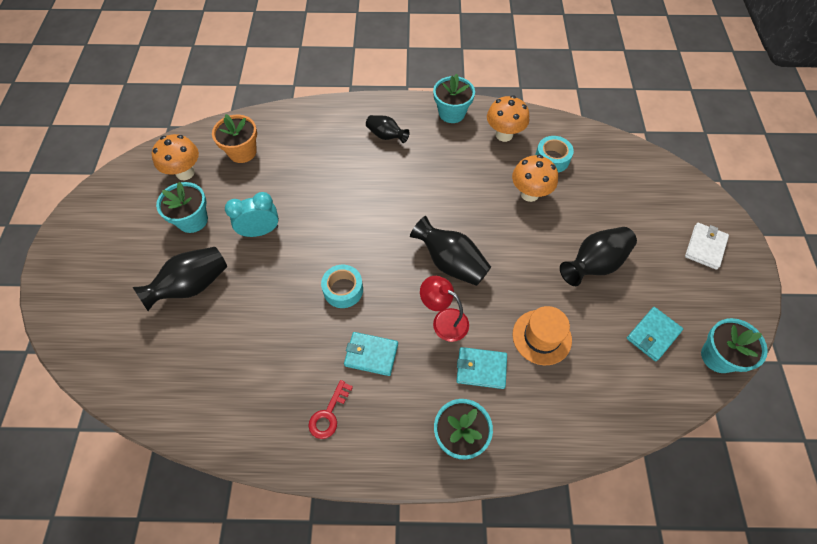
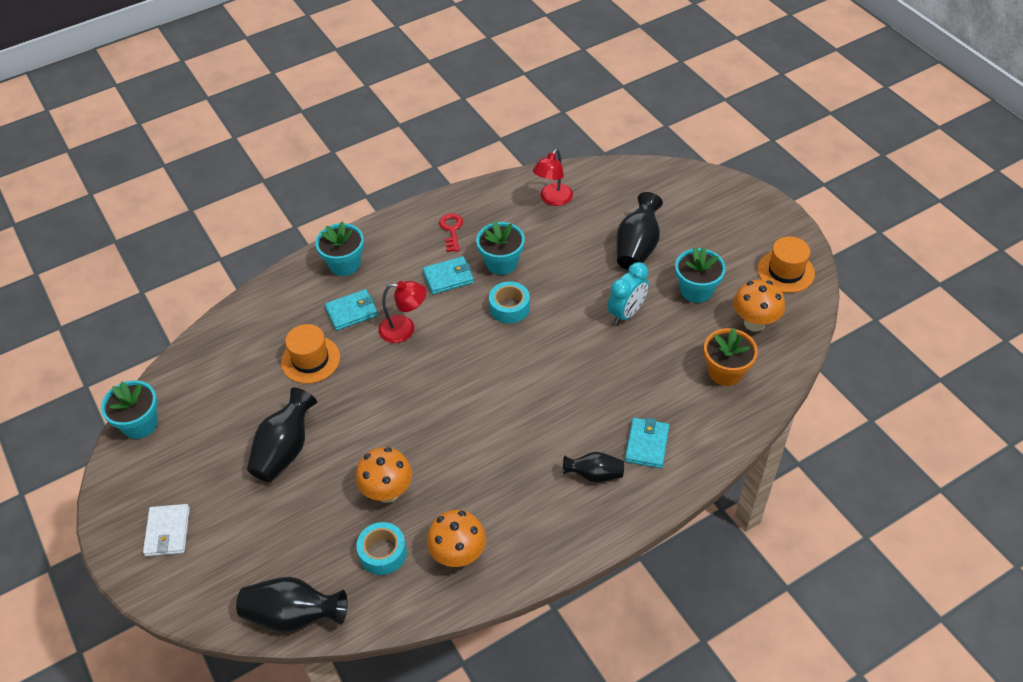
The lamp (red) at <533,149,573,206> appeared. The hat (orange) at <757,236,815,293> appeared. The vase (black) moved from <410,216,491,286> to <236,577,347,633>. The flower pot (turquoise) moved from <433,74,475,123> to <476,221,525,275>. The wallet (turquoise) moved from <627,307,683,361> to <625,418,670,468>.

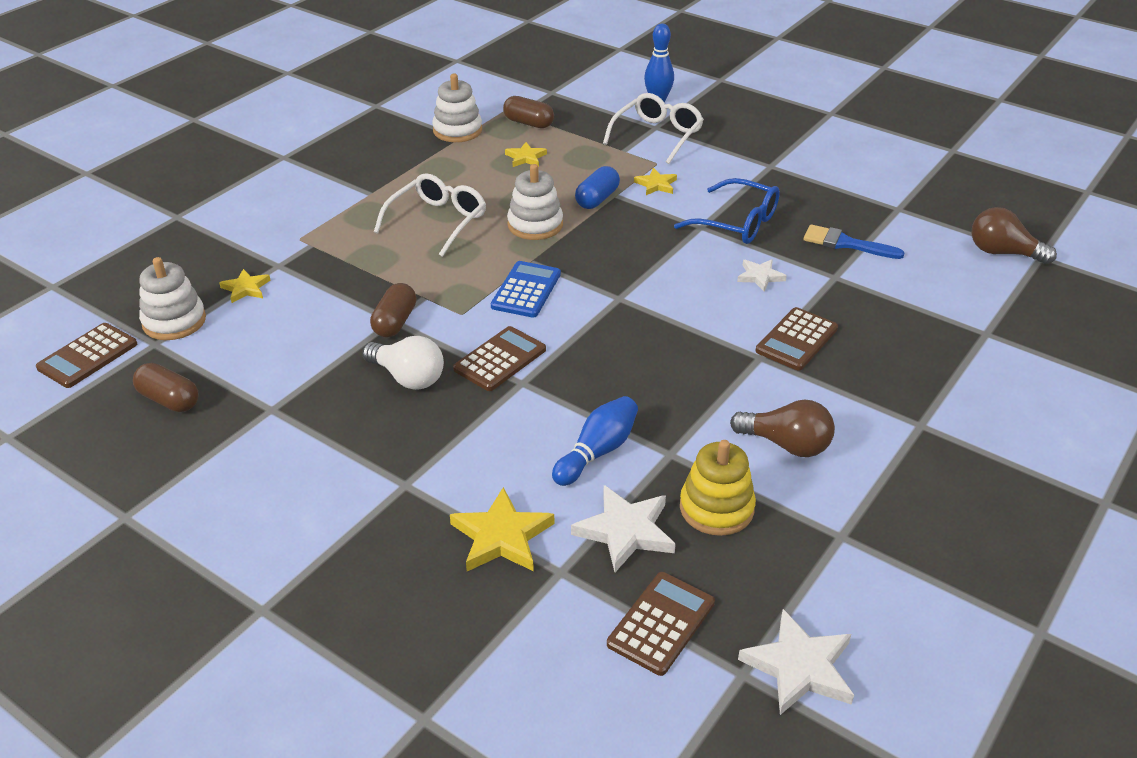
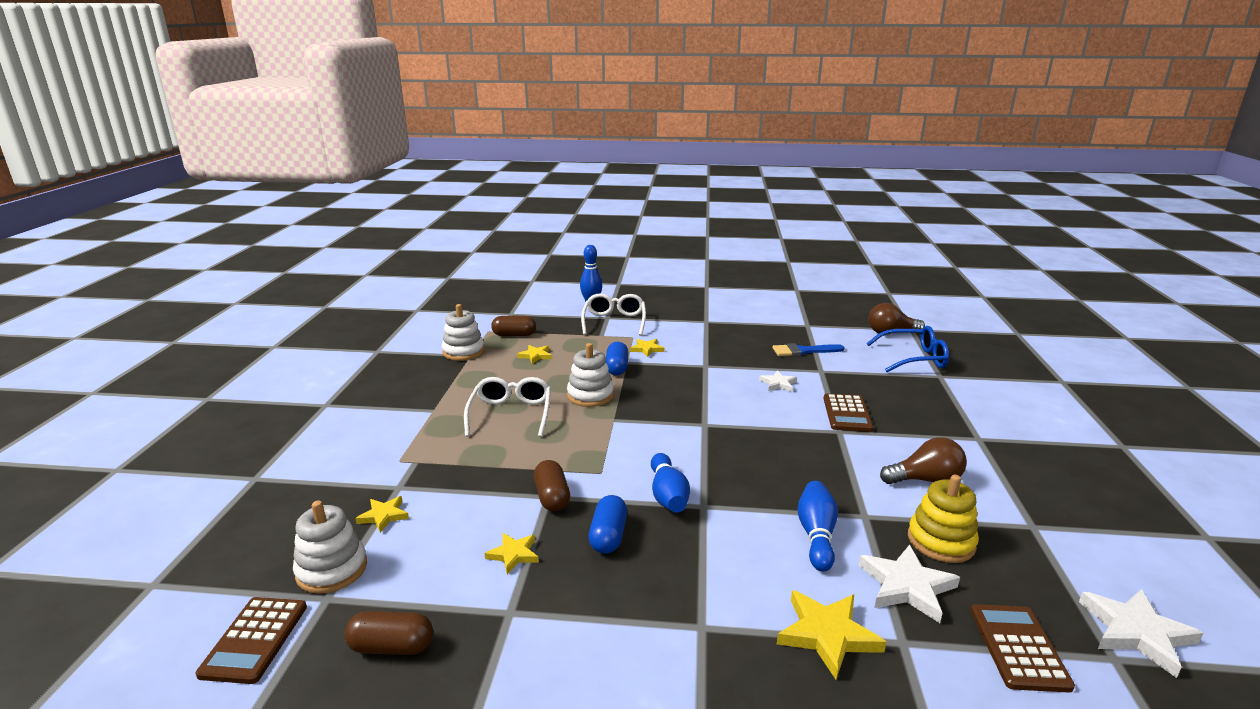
The calculator (blue) at <491,261,561,318> disappeared. The star (yellow) at <485,533,539,574> appeared. The glasses (blue) moved from <674,178,780,244> to <866,326,949,372>. The light bulb (white) at <362,336,444,390> was replaced by the capsule (blue) at <588,495,627,554>. The calculator (brown) at <453,326,546,391> was replaced by the bowling pin (blue) at <651,453,690,513>.

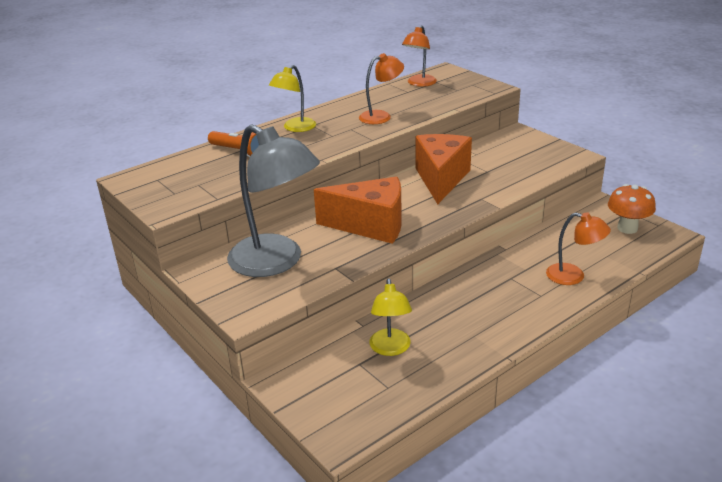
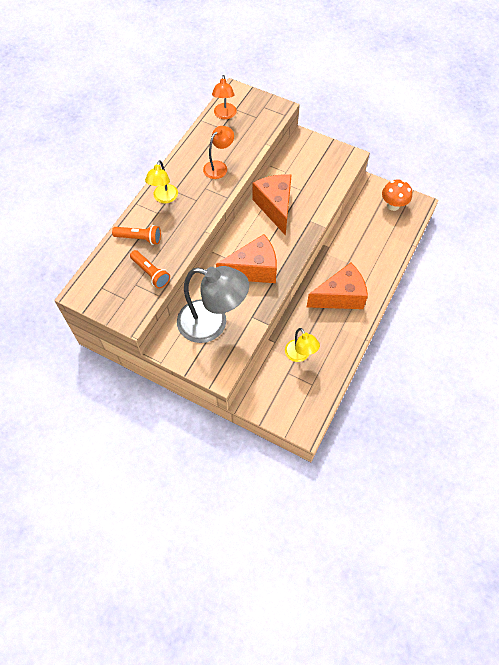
The lamp (orange) at <546,212,611,285> disappeared. The flashlight (orange) at <130,250,170,288> appeared. The cheese (orange) at <307,263,368,309> appeared.

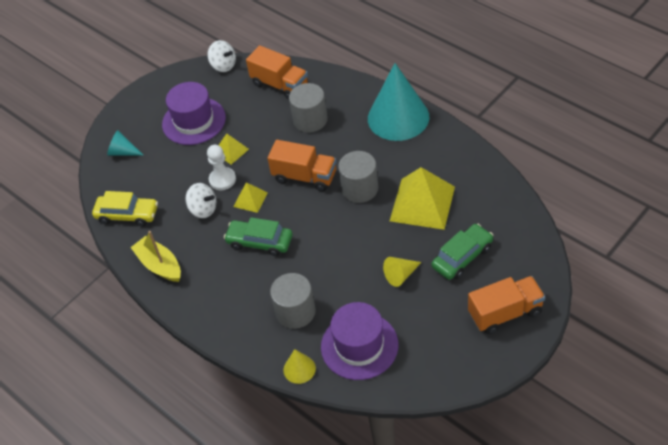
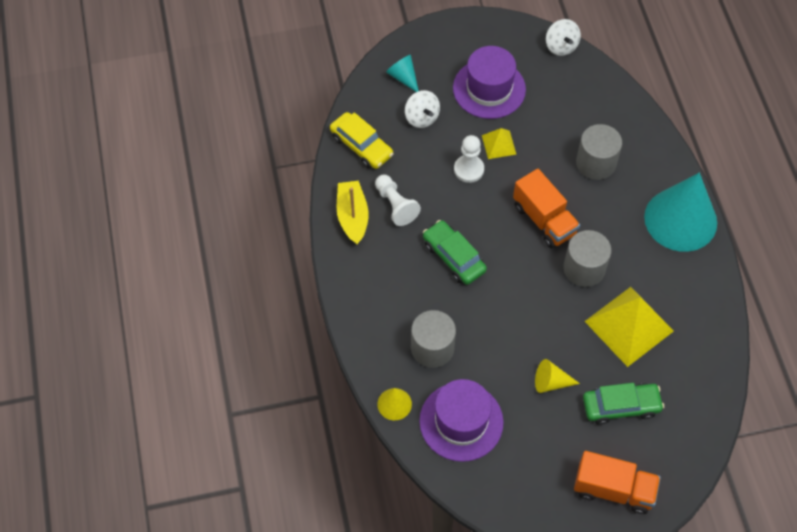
The pyramid (yellow) at <233,182,268,213> disappeared. The truck (orange) at <246,45,308,100> disappeared. The pawn (white) at <375,175,421,226> appeared. The spinning top (white) moved from <185,183,216,218> to <405,90,440,128>.

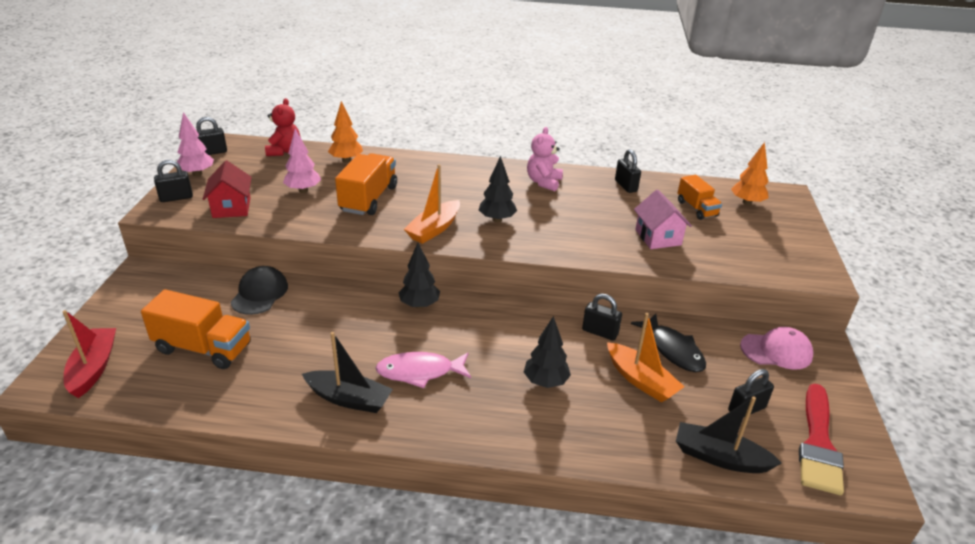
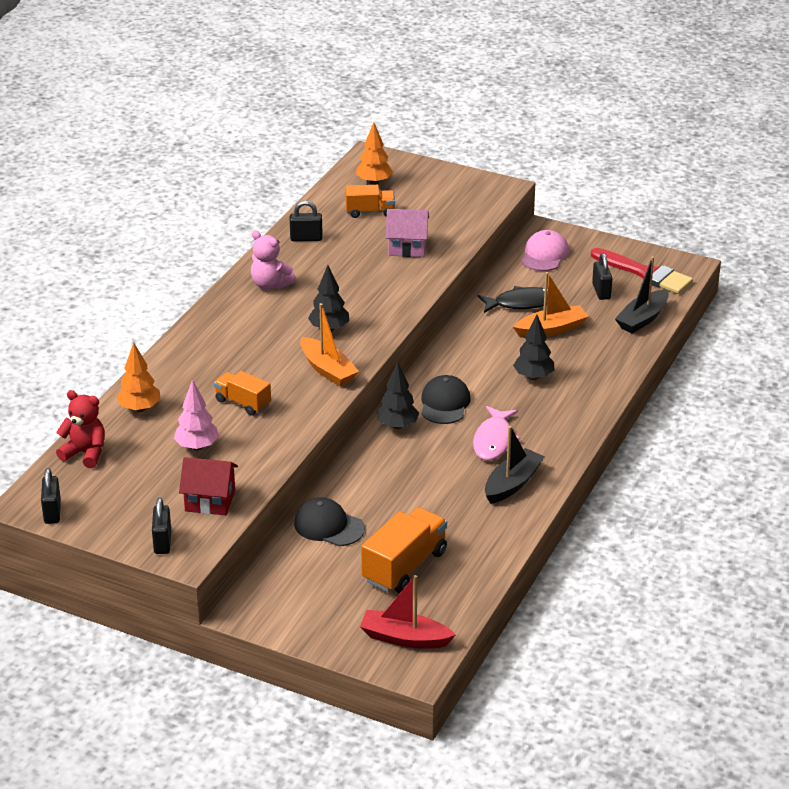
The tree (pink) at <177,112,214,176> disappeared. The padlock (black) at <582,294,622,341> disappeared. The cap (black) at <421,375,471,424> appeared. The truck (orange) at <335,153,397,215> changed to 0.62 times the size.

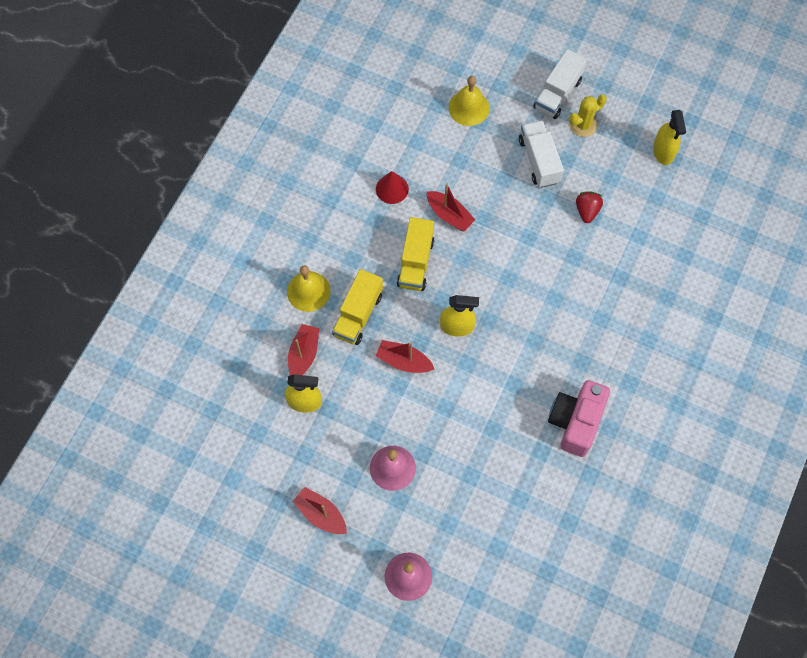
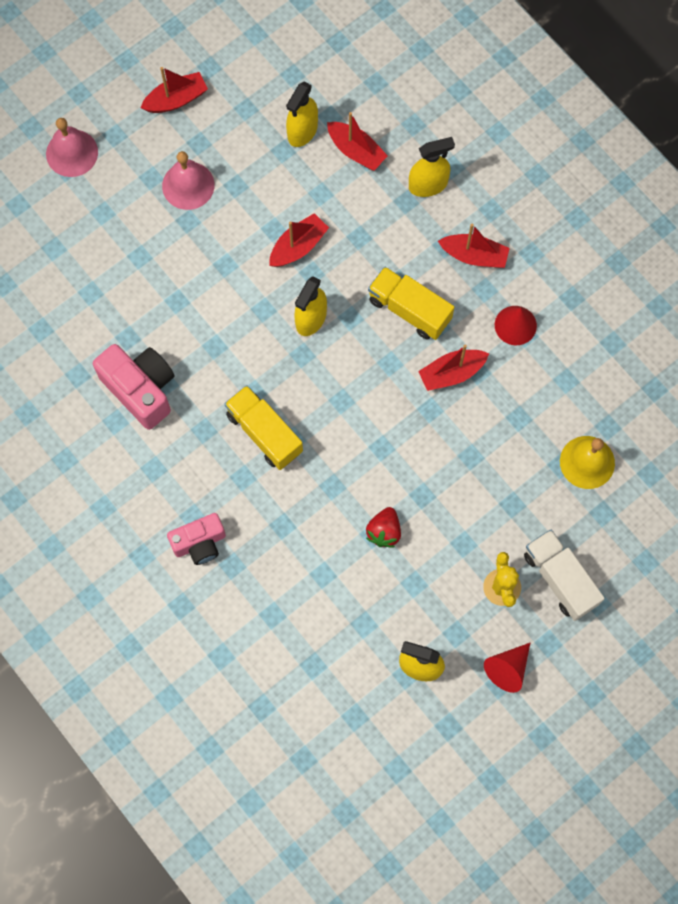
The truck (white) at <519,120,564,188> disappeared. The camera (pink) at <167,513,226,565> appeared. The boat (red) at <438,224,510,268> appeared. The cone (red) at <484,643,530,693> appeared. The truck (yellow) moved from <332,269,383,345> to <224,385,303,470>. The bell (yellow) at <287,265,331,312> was replaced by the spray bottle (yellow) at <409,137,455,197>. The strawberry (red) at <576,191,603,223> turned 75 degrees clockwise.

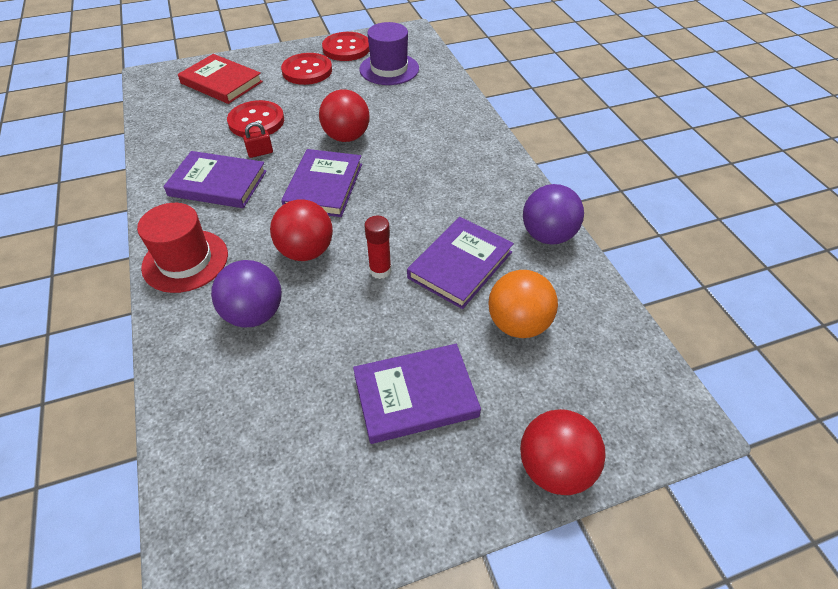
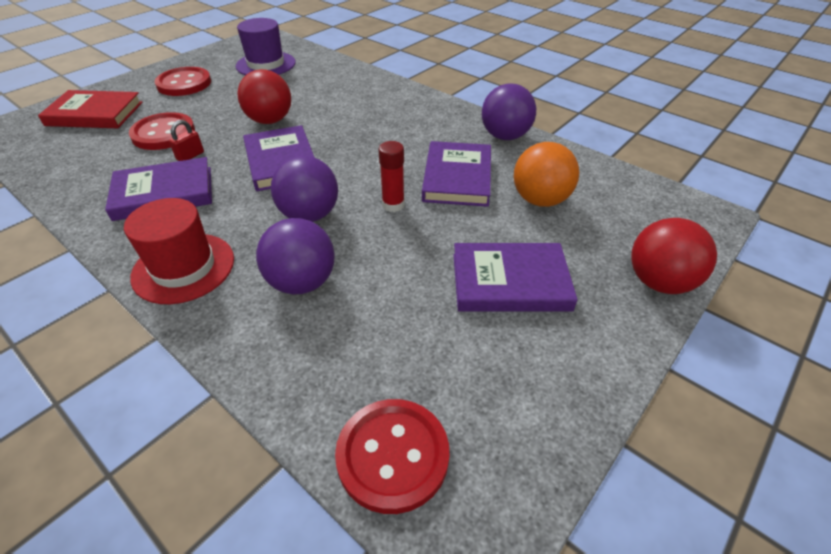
The button (red) moved from <322,32,369,61> to <335,399,450,514>. The ball (red) at <270,199,333,261> became the ball (purple) at <271,156,338,222>. The book (purple) at <353,344,481,444> turned 45 degrees clockwise.

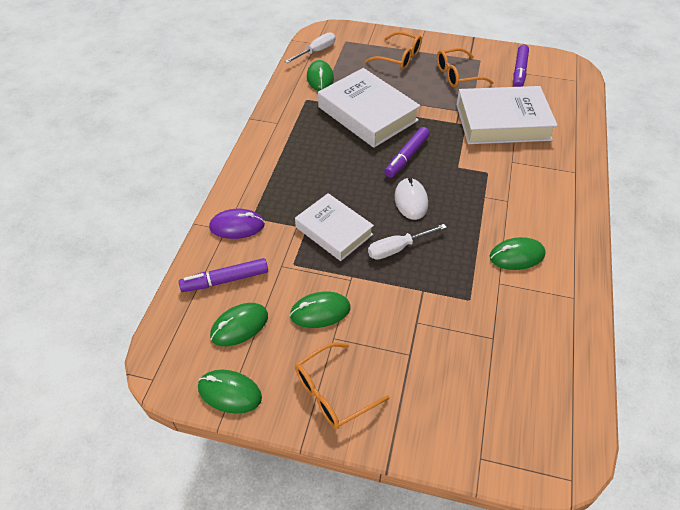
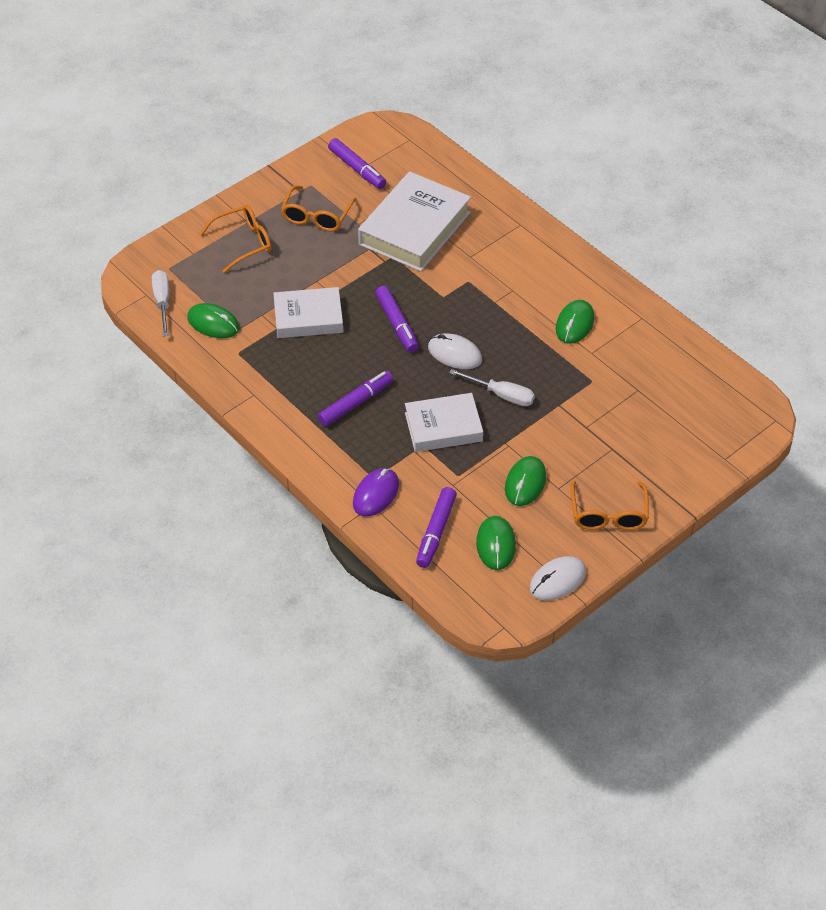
The marker (purple) at <318,371,393,426> appeared. The mouse (green) at <198,370,262,414> became the mouse (white) at <530,556,586,601>. The screwdriver (white) at <368,224,447,260> turned 75 degrees counterclockwise. The book (white) at <318,68,421,148> changed to 0.65 times the size.

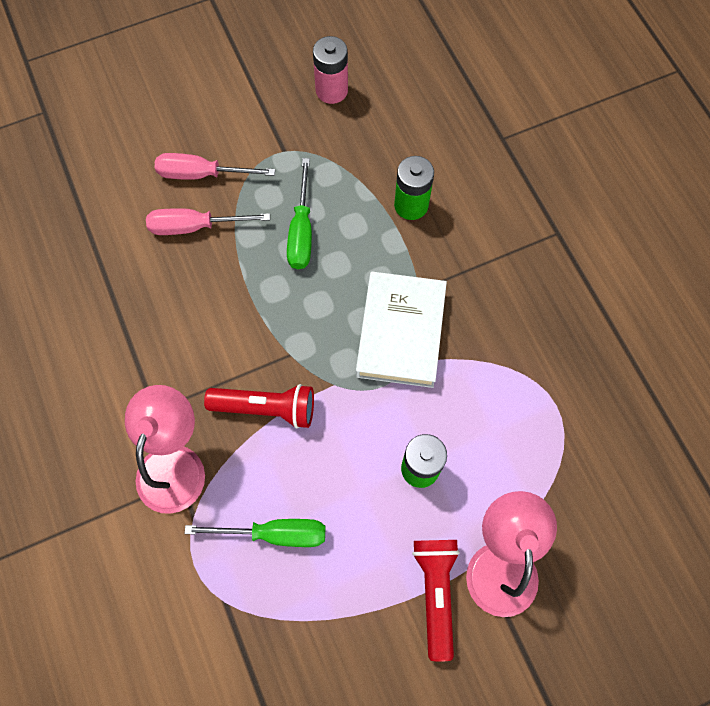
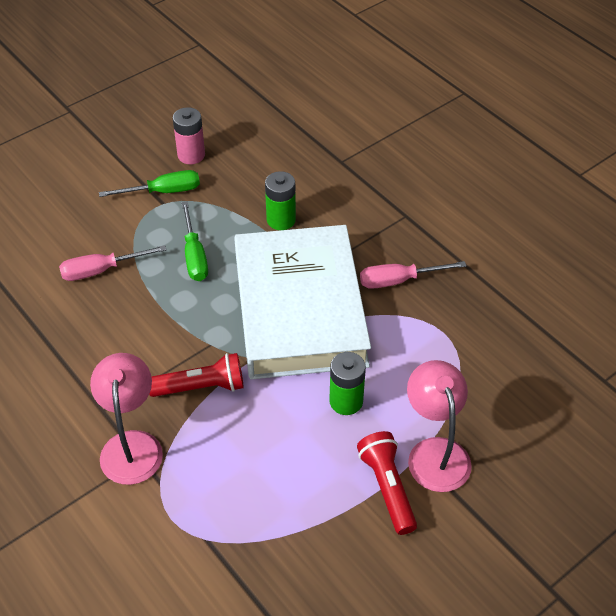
The screwdriver (pink) moved from <155,153,275,180> to <360,261,466,289>. The screwdriver (green) moved from <185,519,325,547> to <99,170,200,197>. The book (white) at <356,271,447,388> changed to 1.75 times the size.

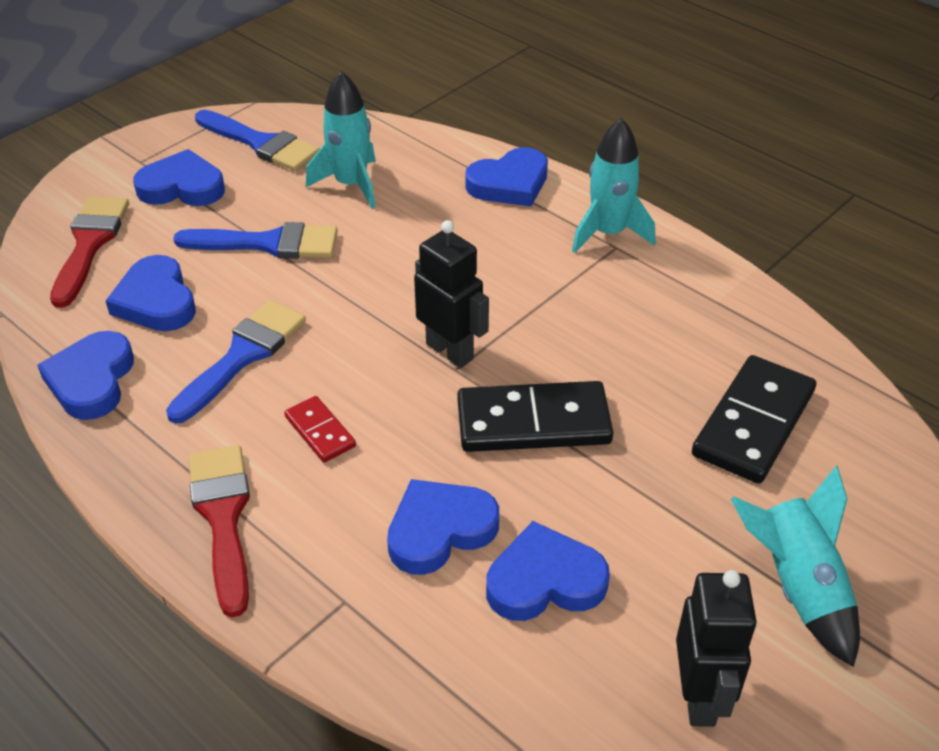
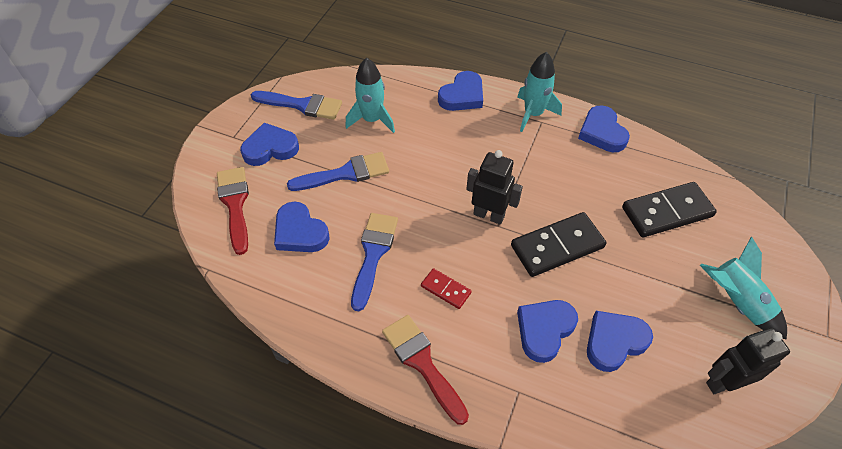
The heart (blue) moved from <37,331,134,420> to <578,105,630,152>. The robot (black) at <676,570,757,727> turned 90 degrees counterclockwise. The domino (black) at <692,355,816,484> turned 60 degrees clockwise.

